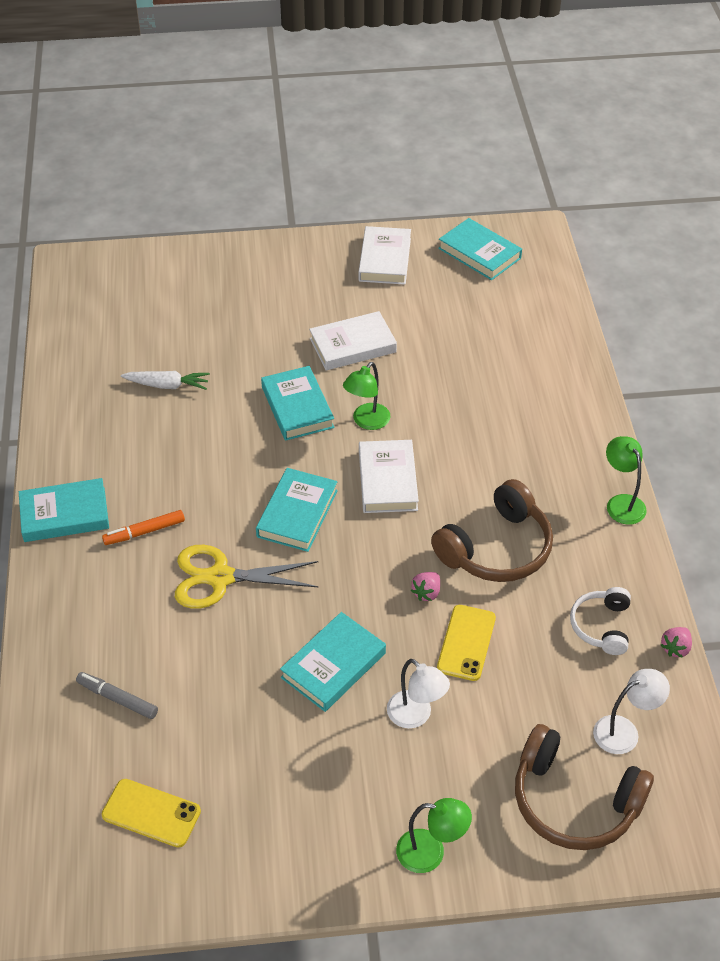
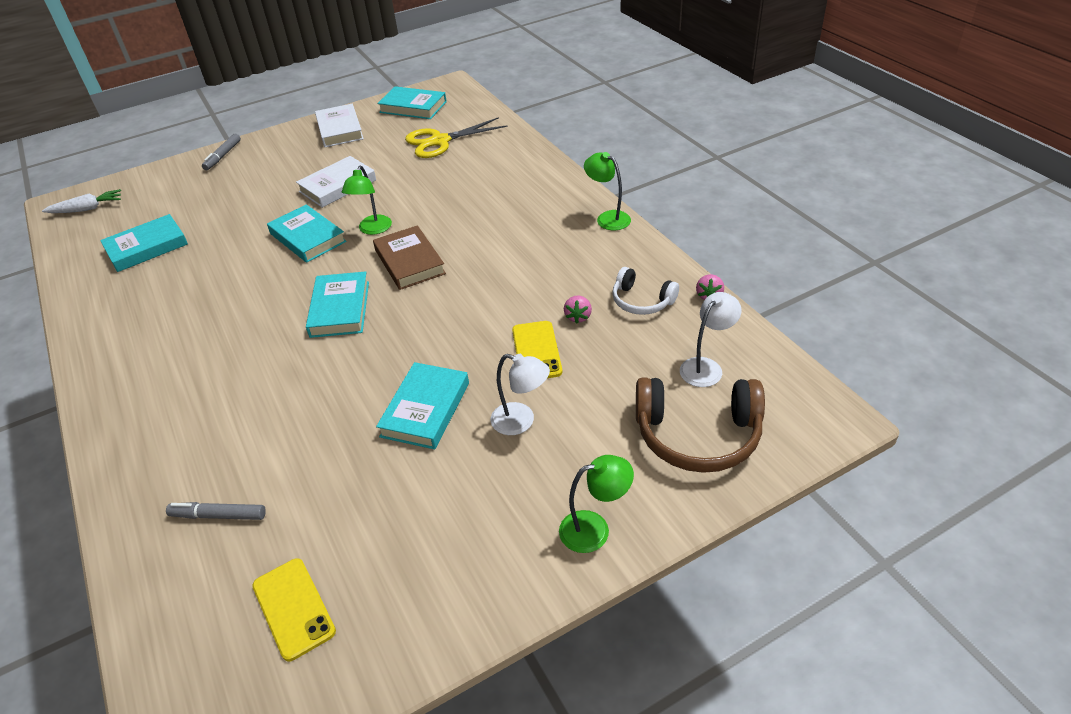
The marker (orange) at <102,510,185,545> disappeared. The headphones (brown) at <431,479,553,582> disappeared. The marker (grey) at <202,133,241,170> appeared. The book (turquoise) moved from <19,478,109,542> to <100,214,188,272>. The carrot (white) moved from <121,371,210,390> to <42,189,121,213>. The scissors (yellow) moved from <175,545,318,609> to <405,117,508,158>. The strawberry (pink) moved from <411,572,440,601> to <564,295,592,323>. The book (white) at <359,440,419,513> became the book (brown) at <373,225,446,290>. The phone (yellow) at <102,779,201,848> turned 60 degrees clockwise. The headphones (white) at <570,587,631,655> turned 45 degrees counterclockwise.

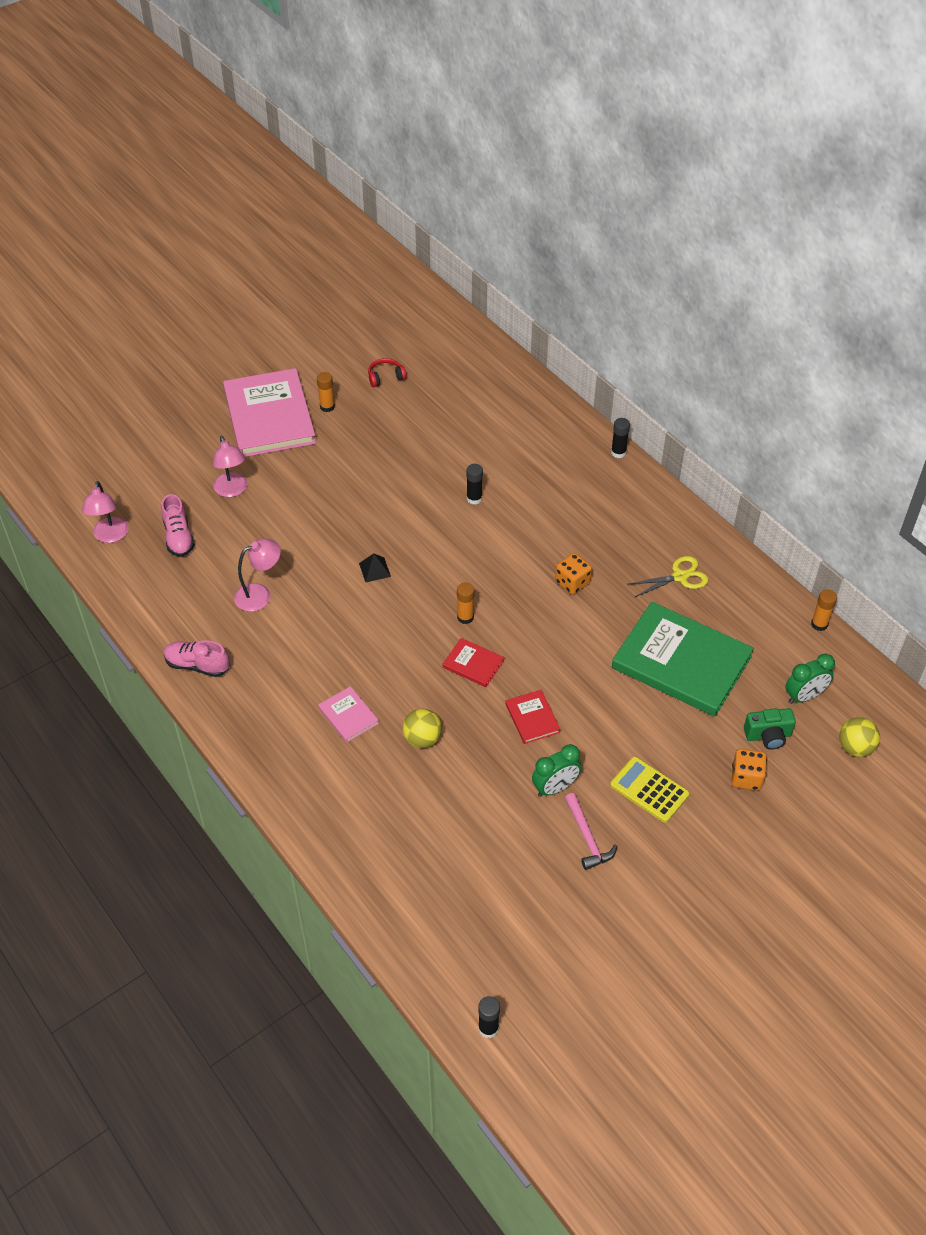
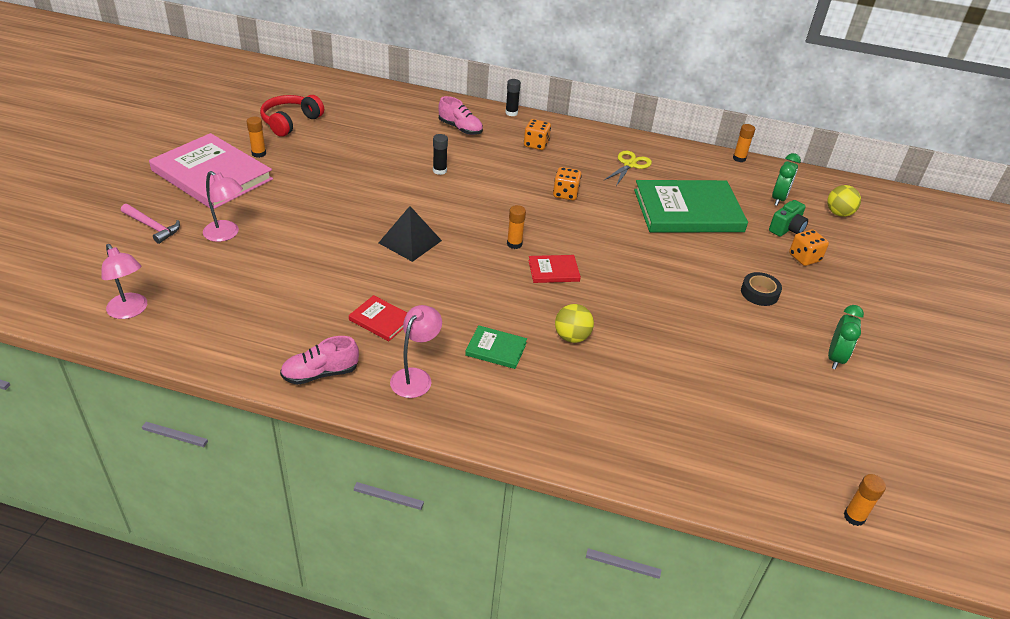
The dice (orange) at <524,119,551,150> appeared. The shoe (pink) moved from <161,494,195,557> to <438,96,483,135>. The lamp (pink) moved from <234,539,281,612> to <390,305,442,398>. The book (red) moved from <505,690,561,744> to <349,295,407,341>. The clock (green) moved from <532,744,581,797> to <828,305,864,369>. The hammer (pink) moved from <565,793,617,870> to <121,204,180,244>. The calculator (yellow) at <610,756,690,823> was replaced by the tape (black) at <741,272,782,306>. The book (pink) at <318,686,379,743> became the book (green) at <465,325,527,369>. The glue stick (black) at <478,996,500,1038> became the glue stick (orange) at <844,474,886,526>. The pyramid (black) at <359,553,391,582> changed to 1.78 times the size. The headphones (red) at <368,358,407,387> changed to 1.72 times the size.

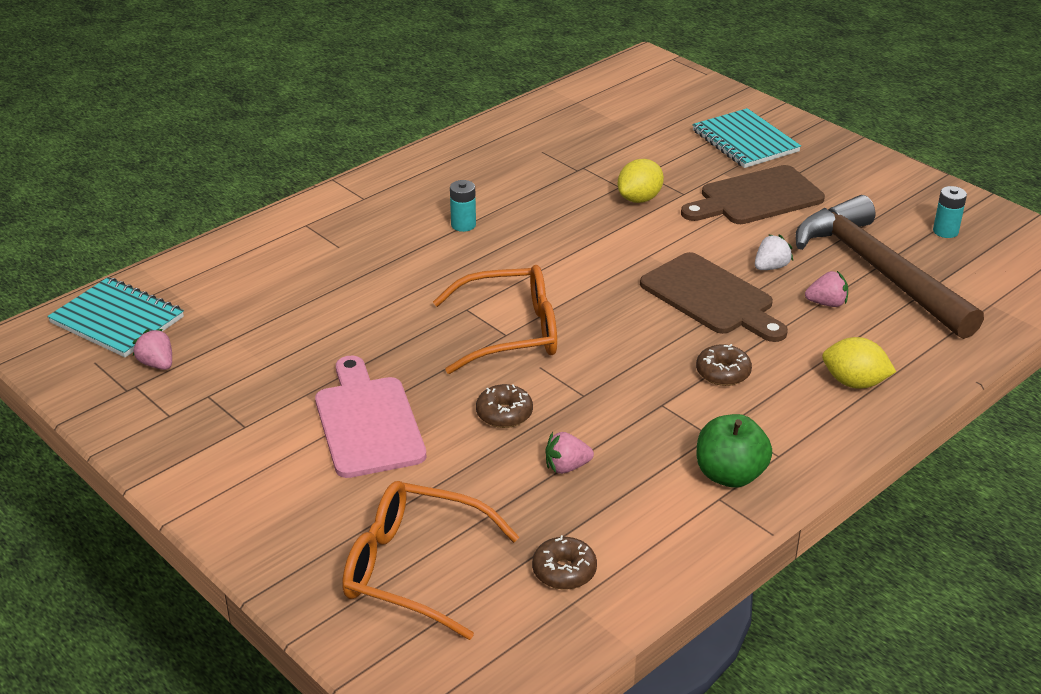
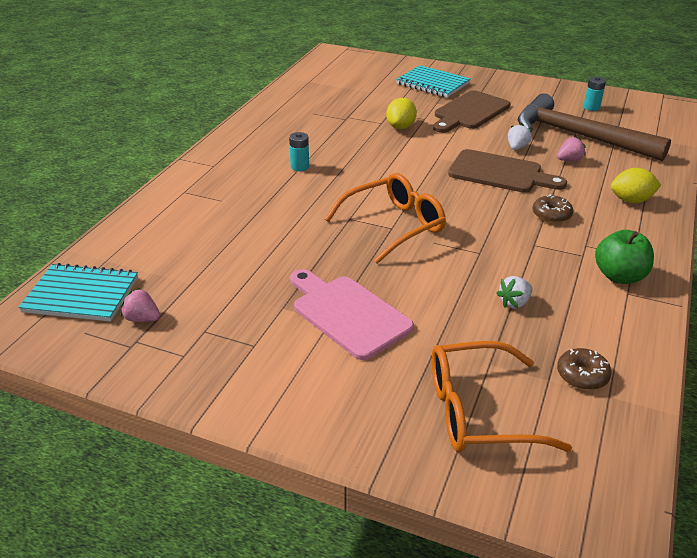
The donut (brown) at <476,384,533,428> disappeared. The strawberry (pink) at <545,432,594,474> became the strawberry (white) at <496,276,533,308>.

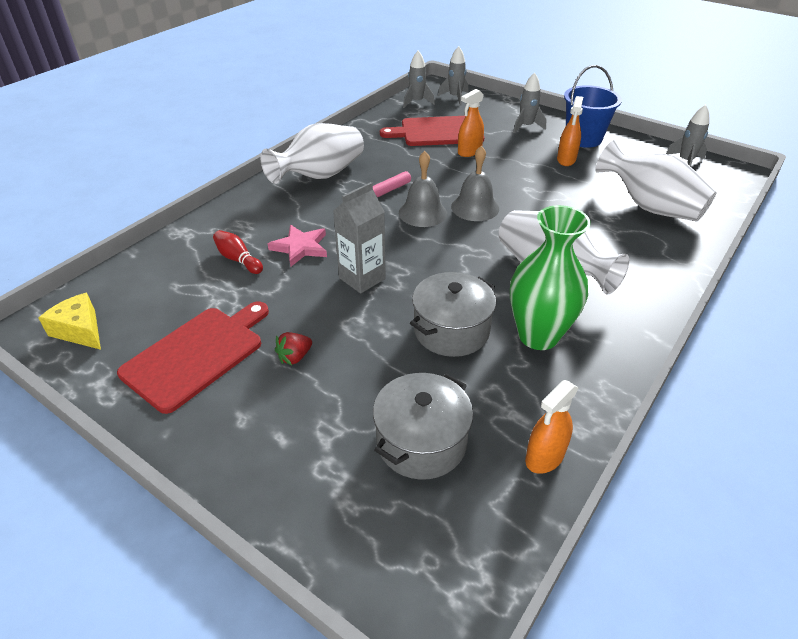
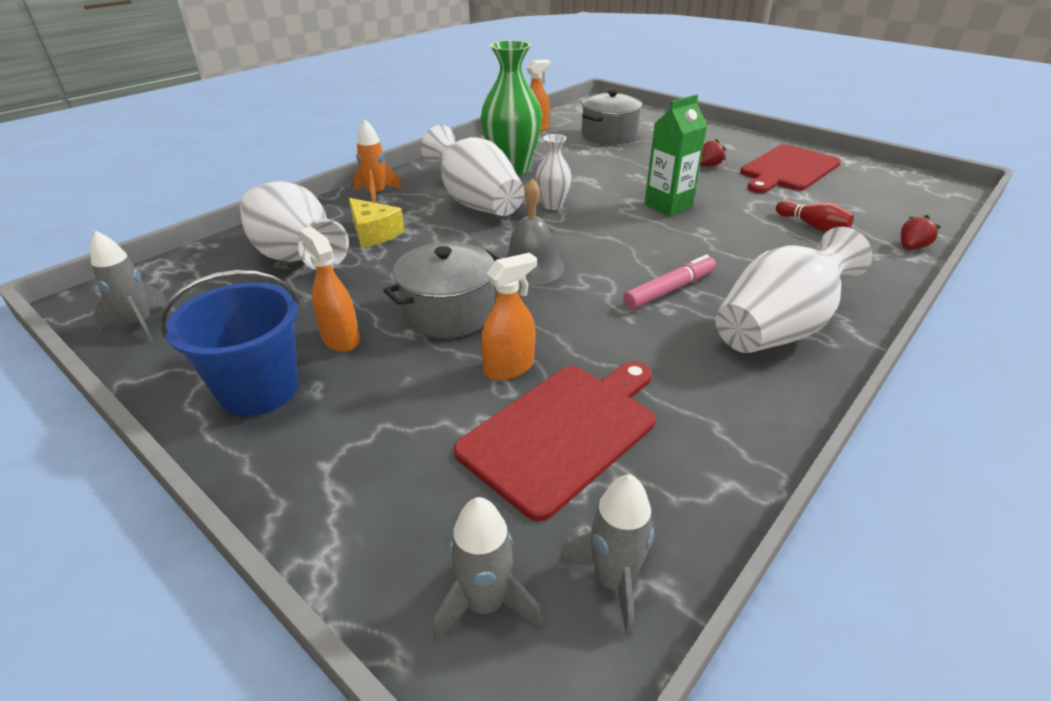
The star (pink) at <268,225,327,267> disappeared. The bell (grey) at <399,151,447,227> disappeared. The rocket (grey) at <513,72,546,133> disappeared. The rocket (orange) at <353,120,402,203> appeared. The vase (white) at <535,134,572,210> appeared. The strawberry (red) at <901,215,940,249> appeared. The cheese (yellow) moved from <38,293,101,350> to <349,198,404,248>. The pot (grey) moved from <410,272,496,357> to <383,242,500,338>. The carton (grey) at <333,182,386,294> became the carton (green) at <644,94,707,216>. The cutting board (red) at <380,116,484,146> turned 45 degrees counterclockwise. The spray bottle (orange) at <557,96,583,166> turned 60 degrees counterclockwise.

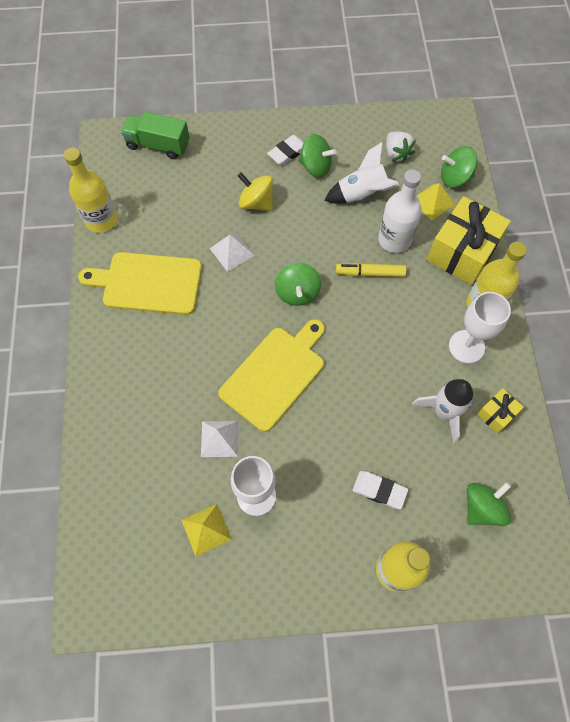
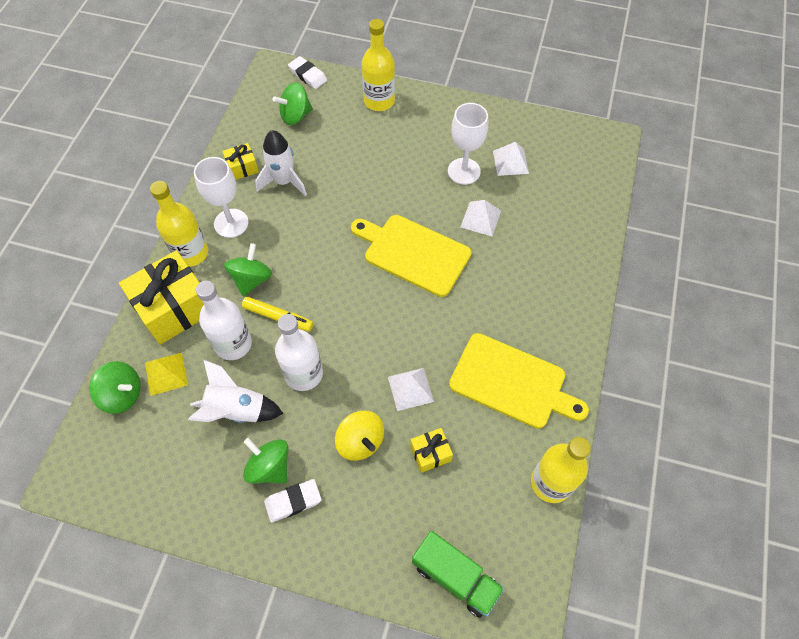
The strawberry (white) at <386,131,416,163> disappeared. The bottle (white) at <275,314,323,391> appeared. The gift (yellow) at <410,428,453,473> appeared. The spinning top (green) moved from <275,263,321,306> to <224,243,272,296>. The eraser (white) moved from <353,471,408,509> to <288,56,327,89>. The pyramid (yellow) at <182,504,232,556> became the pyramid (white) at <493,142,529,176>. The cutting board (yellow) at <218,319,325,432> turned 60 degrees clockwise.

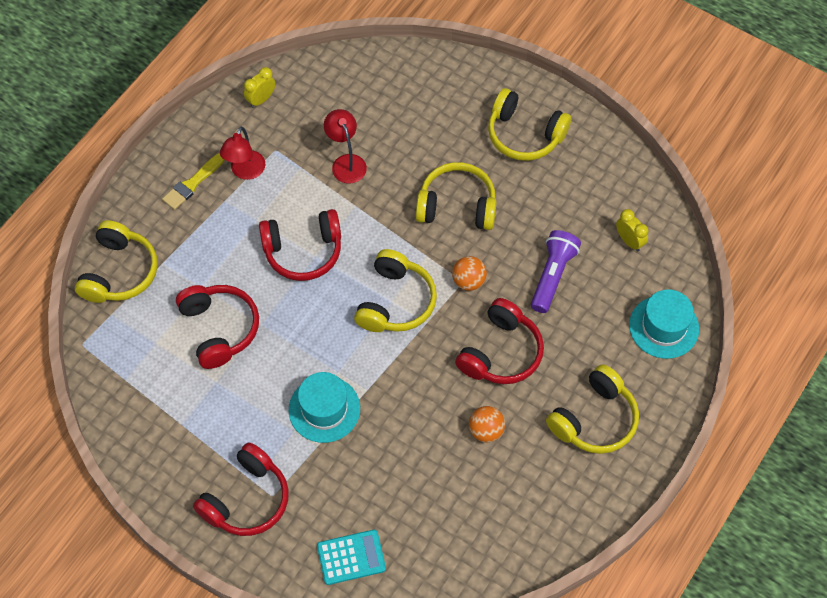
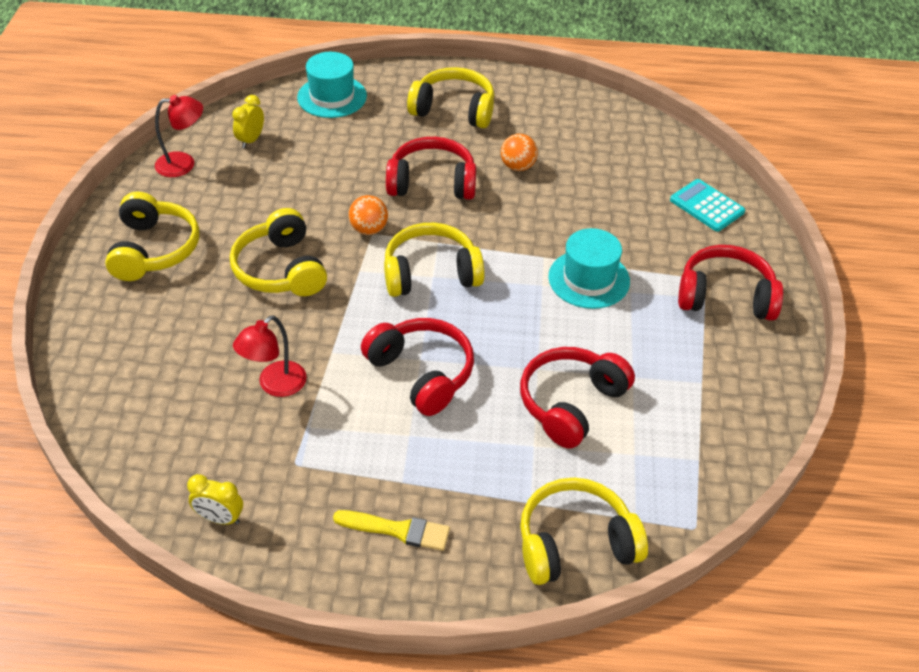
The flashlight (purple) at <531,230,581,313> disappeared. The lamp (red) moved from <220,127,265,180> to <155,95,203,177>.

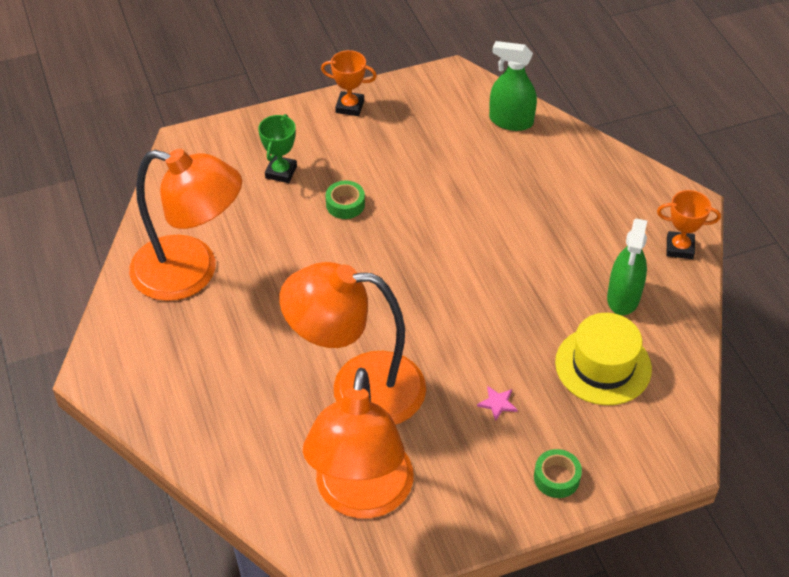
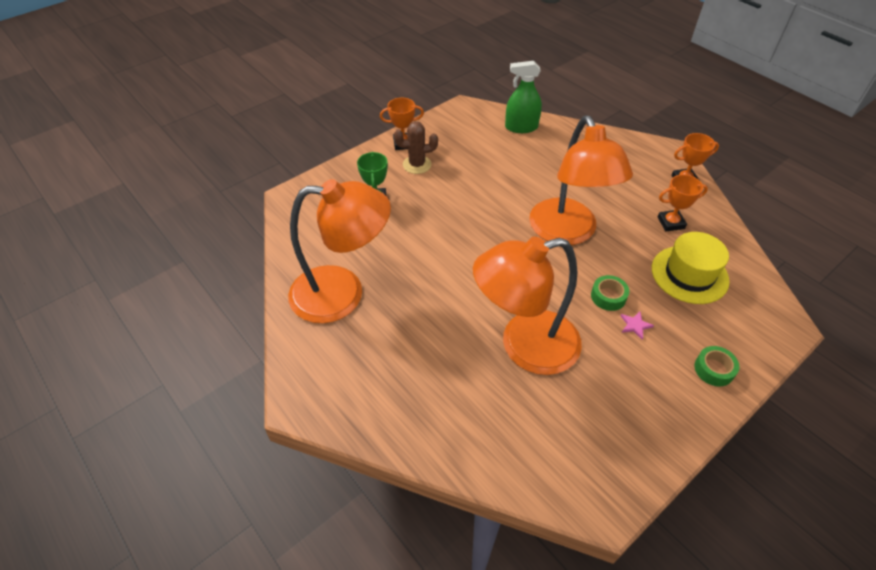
The cactus (brown) at <394,121,438,174> appeared. The lamp (orange) moved from <303,368,413,518> to <529,116,633,245>. The tape (green) moved from <326,181,365,219> to <591,275,629,311>. The spray bottle (green) at <607,218,647,315> was replaced by the trophy (orange) at <658,174,708,231>.

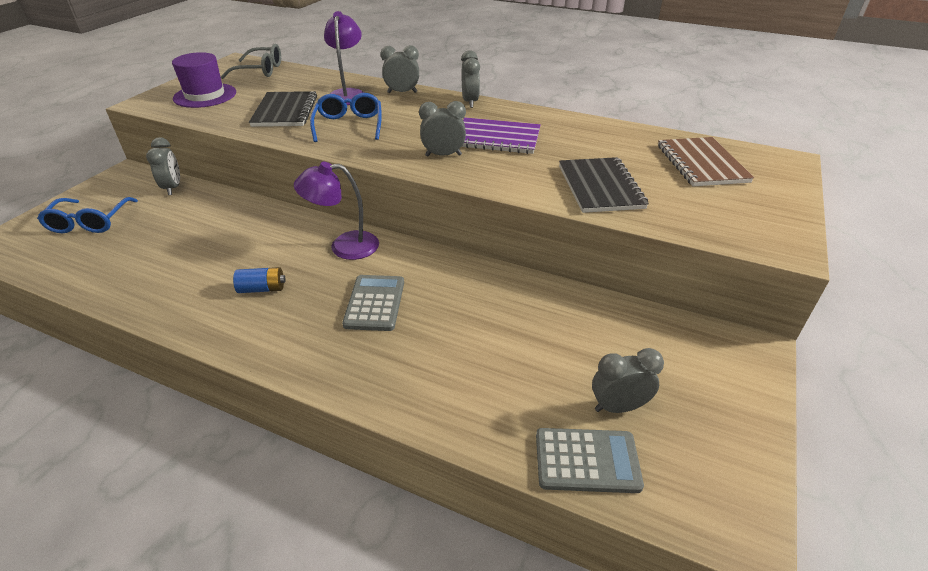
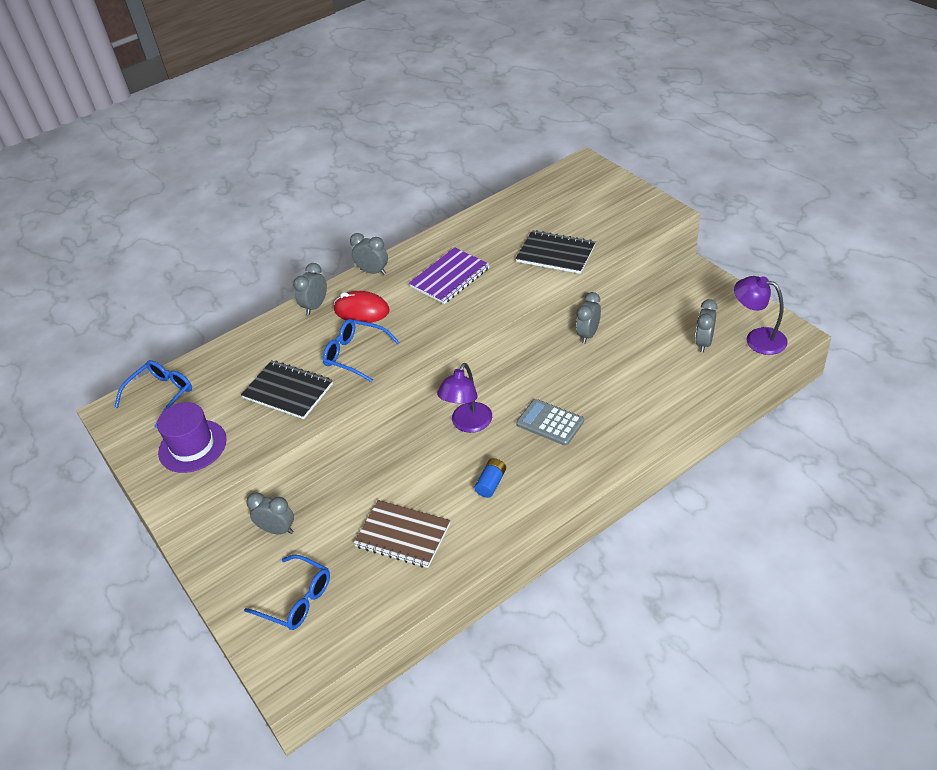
The calculator (grey) at <536,428,644,493> disappeared. The mouse (red) at <334,291,390,323> appeared. The lamp (purple) moved from <324,11,364,105> to <734,276,788,355>. The clock (grey) moved from <419,101,466,156> to <576,292,601,344>. The notebook (brown) moved from <658,137,754,187> to <353,500,451,568>. The glasses (grey) at <221,44,281,79> became the glasses (blue) at <114,360,192,428>.

